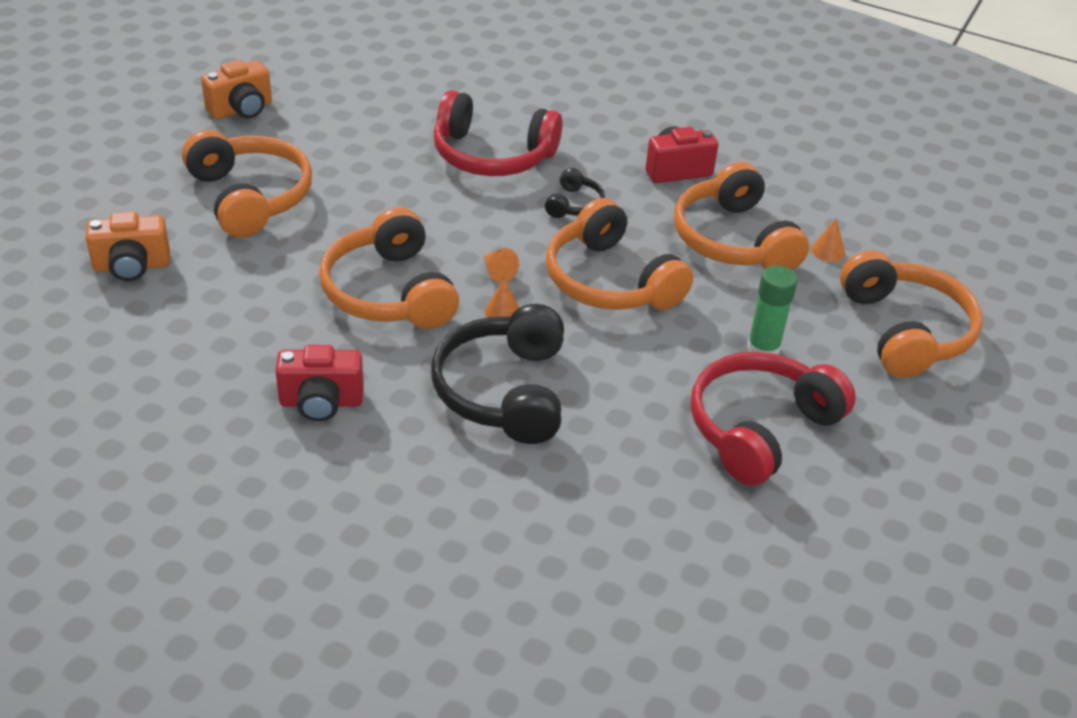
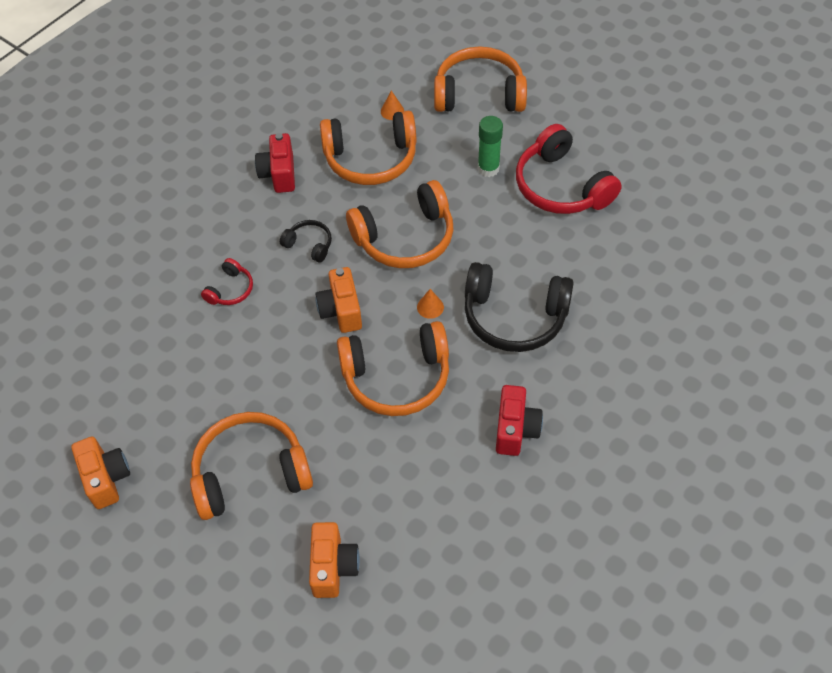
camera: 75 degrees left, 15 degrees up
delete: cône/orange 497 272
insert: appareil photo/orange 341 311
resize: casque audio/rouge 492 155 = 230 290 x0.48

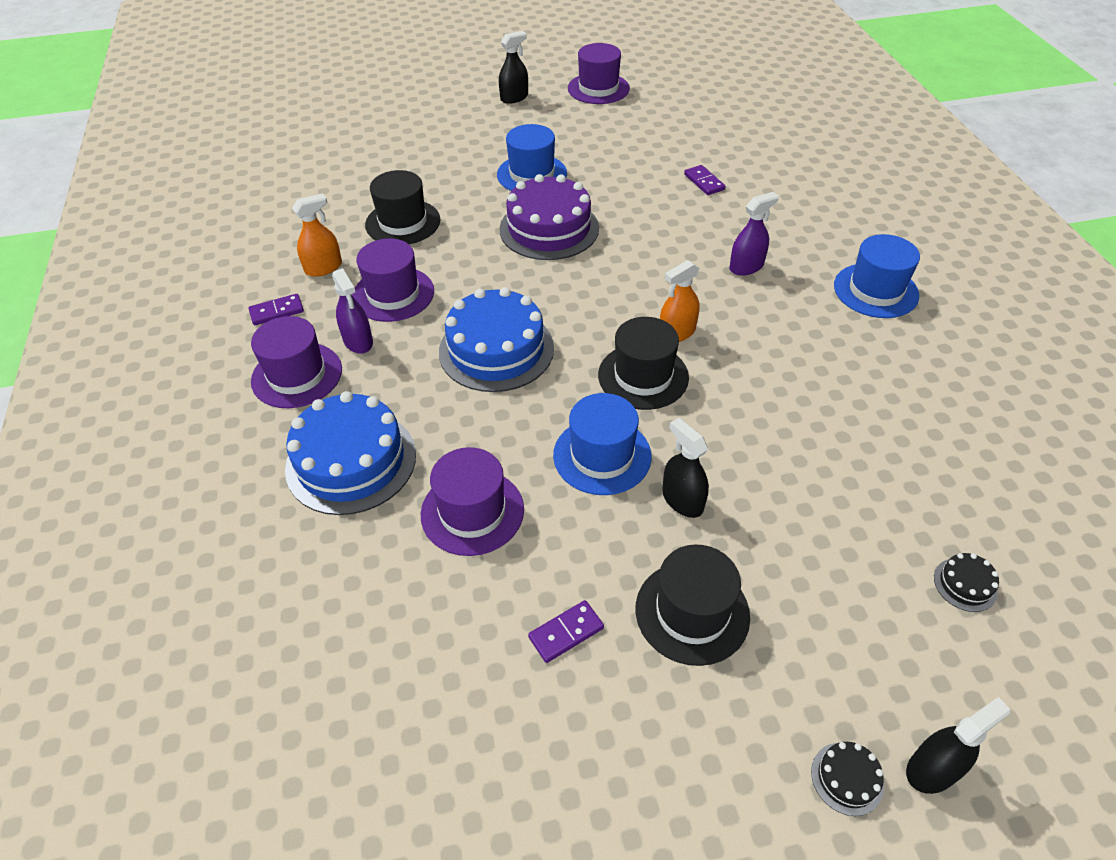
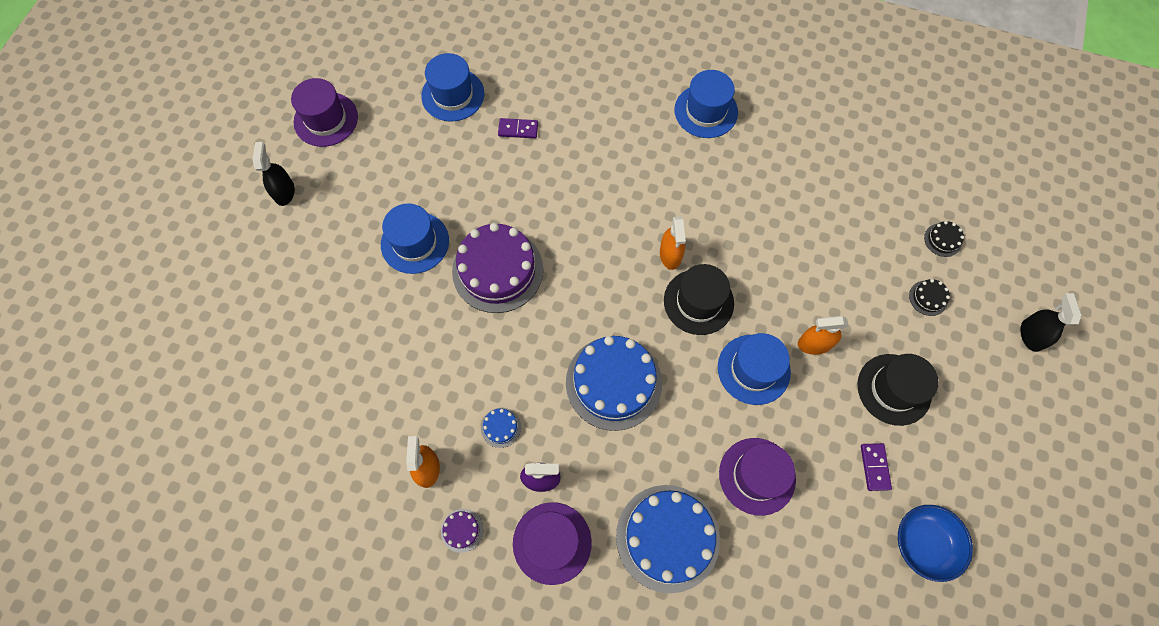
camera: 60 degrees left, 20 degrees up
delete: chapeau/noir 403 222; vaporisateur/violet 746 267
insert: chapeau/bleu 453 95; bol/bleu 924 543
move: gâteau/noir 847 778 to 928 298
replace: domino/violet 277 311 to gâteau/violet 462 530; chapeau/violet 393 294 to gâteau/bleu 501 427
recolor: vaporisateur/noir 682 500 to vaporisateur/orange 814 344

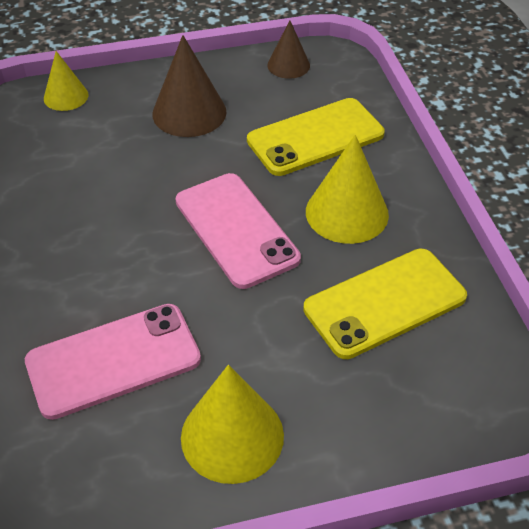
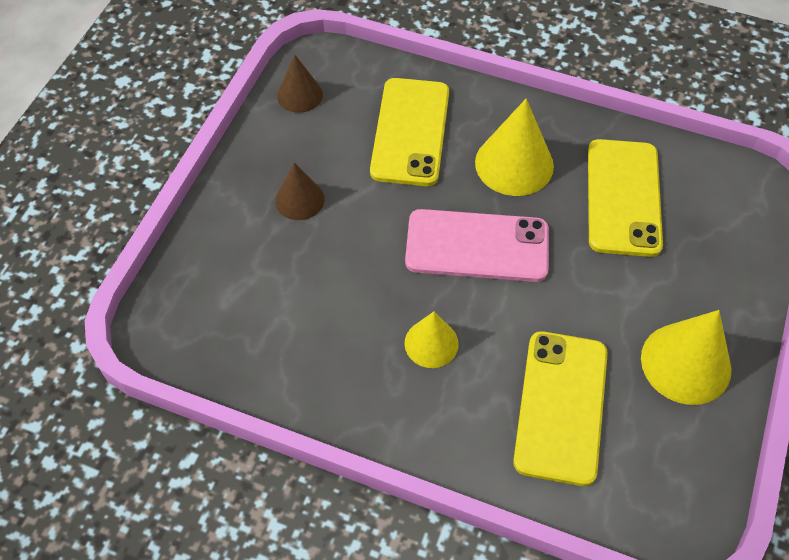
camera: 55 degrees left, 10 degrees up
move: cône/jaune 66 96 to 431 343
recolor: téléphone/rose 113 361 to téléphone/jaune 561 406
resize: cône/marron 189 112 = 299 199 x0.61

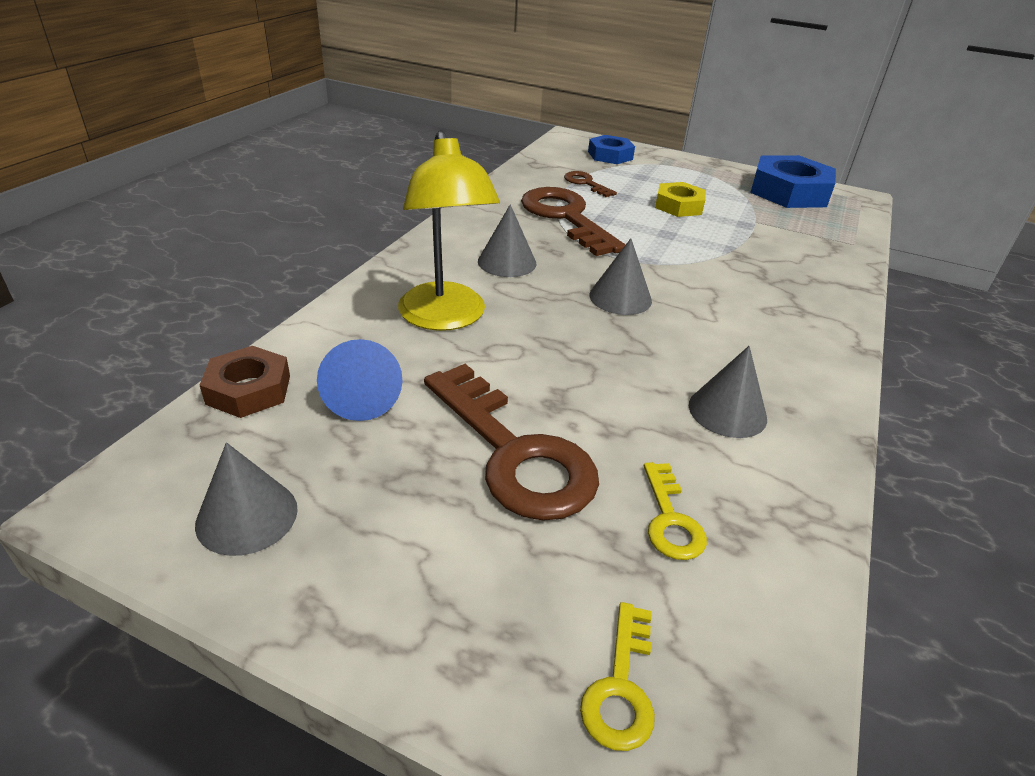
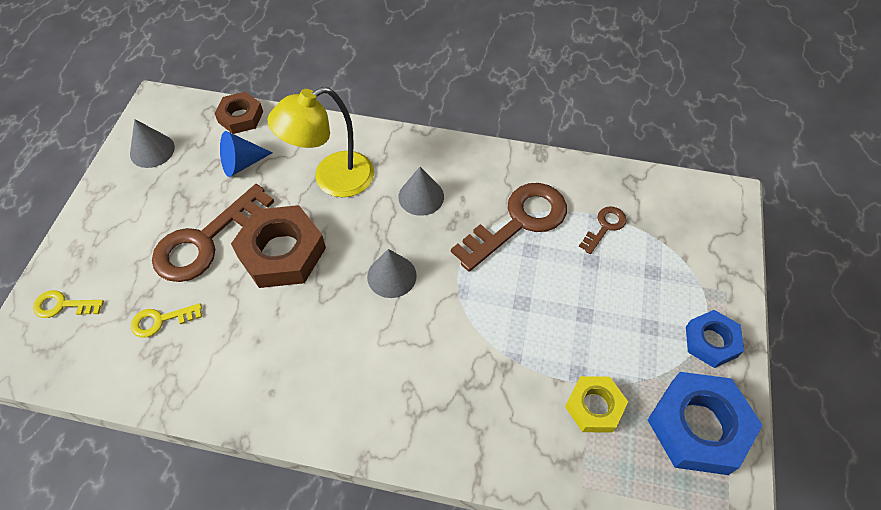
camera: 80 degrees right, 20 degrees up
delete: cône/gris 727 411
insert: écrou/marron 281 252
move: écrou/bleu 610 155 to 711 341; écrou/jaune 679 206 to 594 407

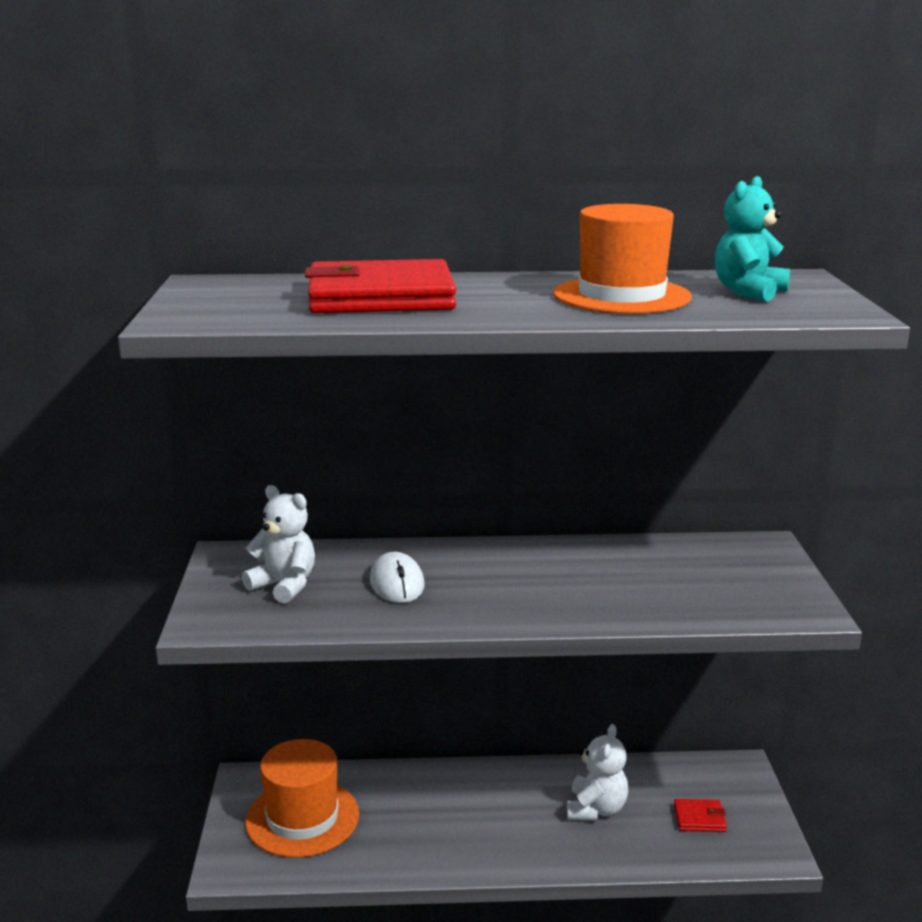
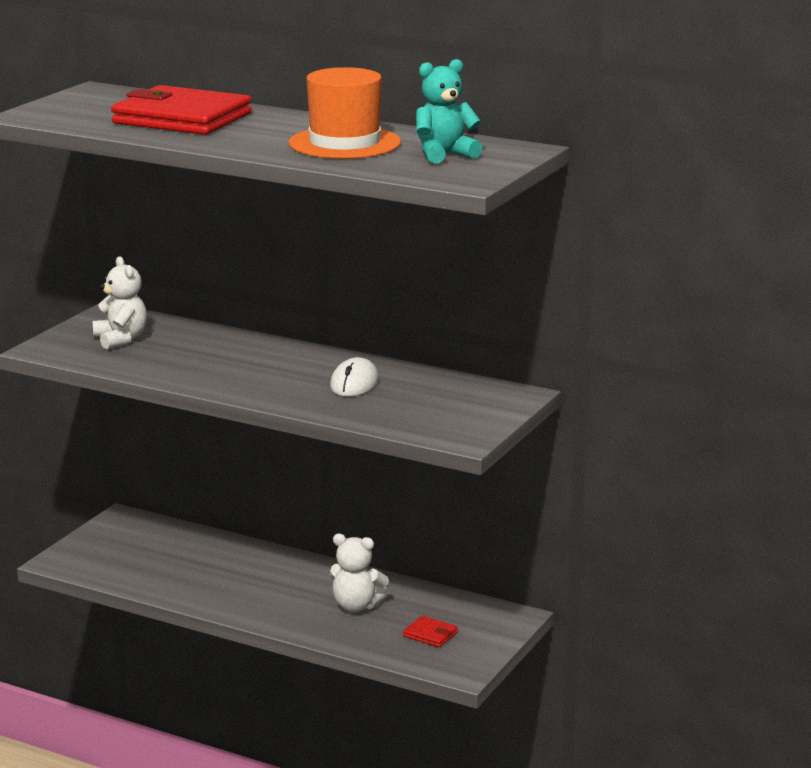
camera: 30 degrees right, 0 degrees up
delete: chapeau/orange 302 818
move: souris/blanc 397 583 to 354 383
rotate: ours en peluche/blanc 596 809 = 356 606 60 degrees clockwise

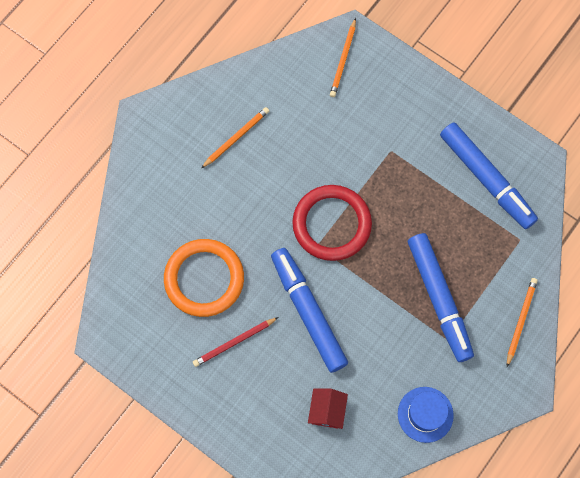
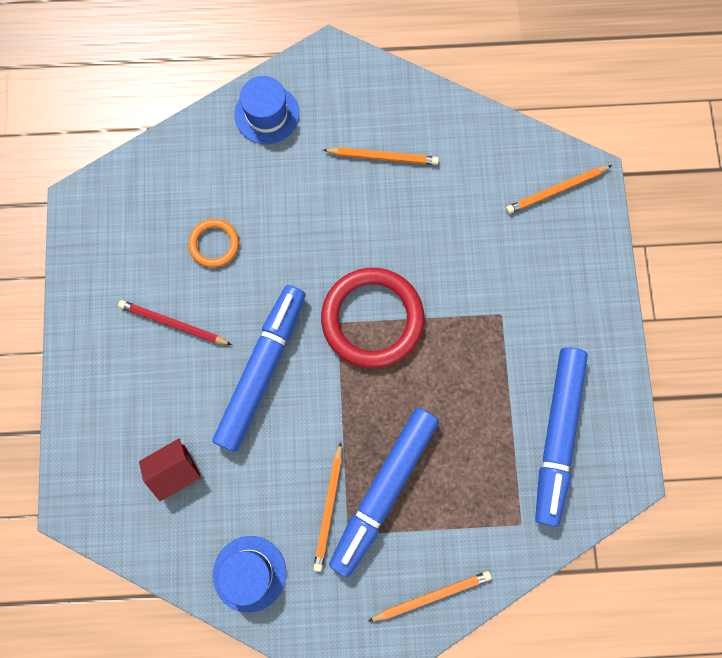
camera: 50 degrees right, 5 degrees up
insert: chapeau/bleu 267 114; crayon/orange 329 508
resize: anneau/orange 204 279 = 214 244 x0.50

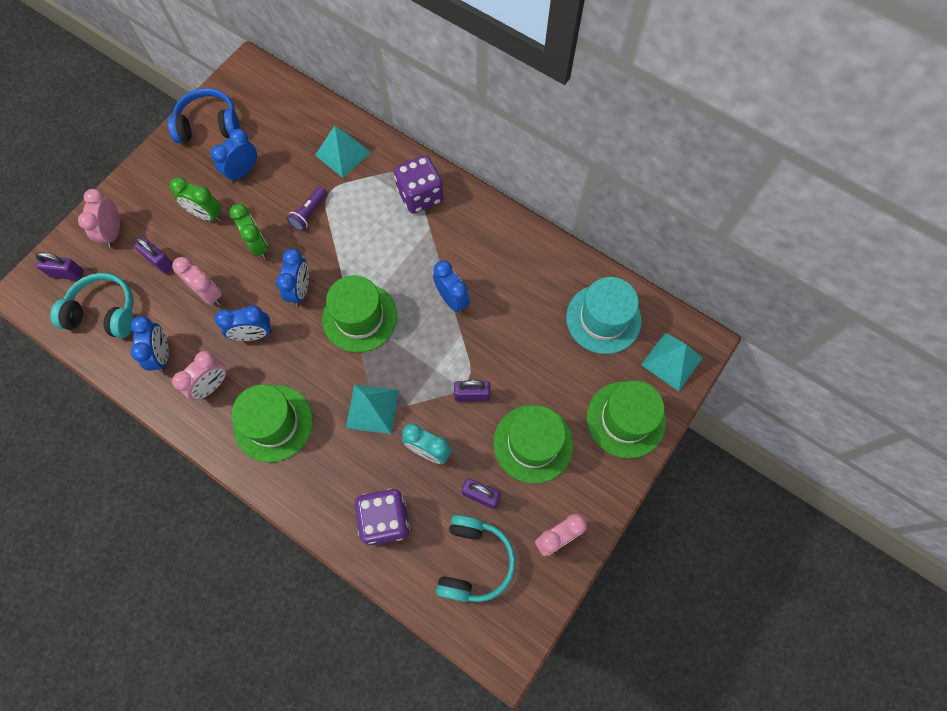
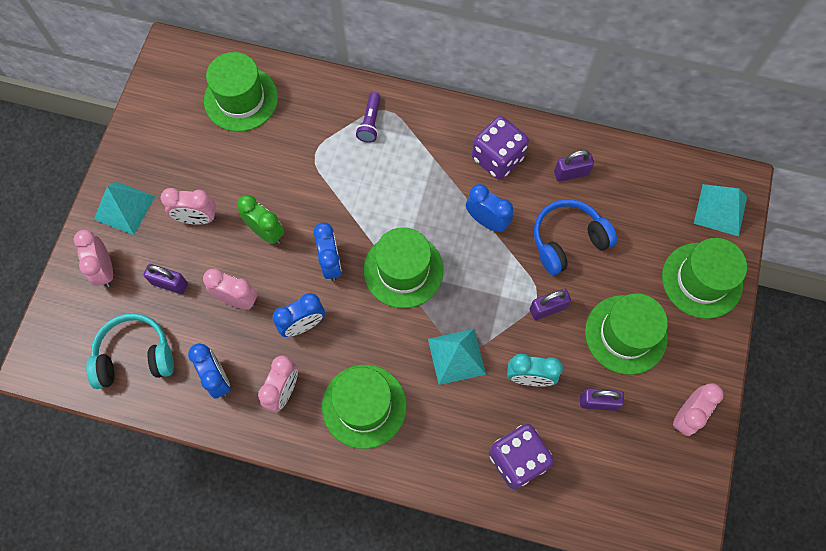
camera: 20 degrees left, 0 degrees up
delete: réveil/bleu 243 172; casque audio/turquoise 474 561; chapeau/turquoise 603 319
insert: chapeau/vert 241 99
move: cadenas/violet 67 274 to 571 173; casque audio/bleu 209 125 to 568 241; lampe de poche/violet 309 213 to 370 123; pyramide/turquoise 342 153 to 124 207; dé/violet 420 195 to 497 158
recolor: réveil/vert 207 215 to réveil/rose 197 218

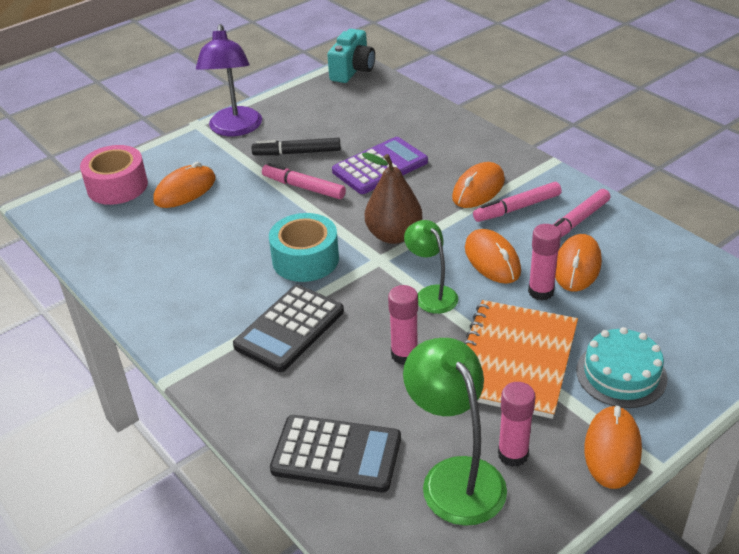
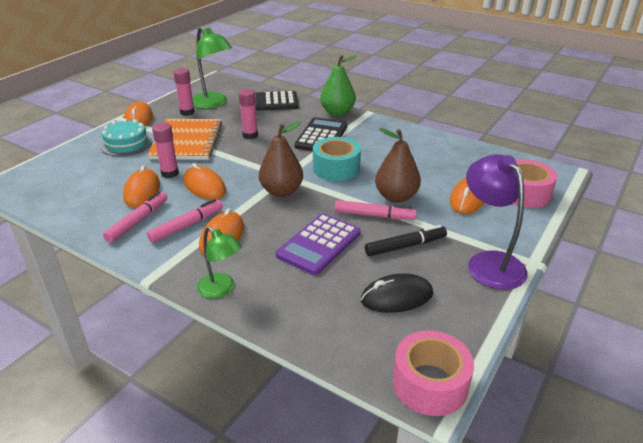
camera: 160 degrees right, 5 degrees down
insert: poire/vert 337 112; souris/noir 396 297; poire/marron 396 197
move: lampe/vert 431 294 to 221 289
replace: appareil photo/turquoise 353 70 to ruban adhésif/rose 430 383

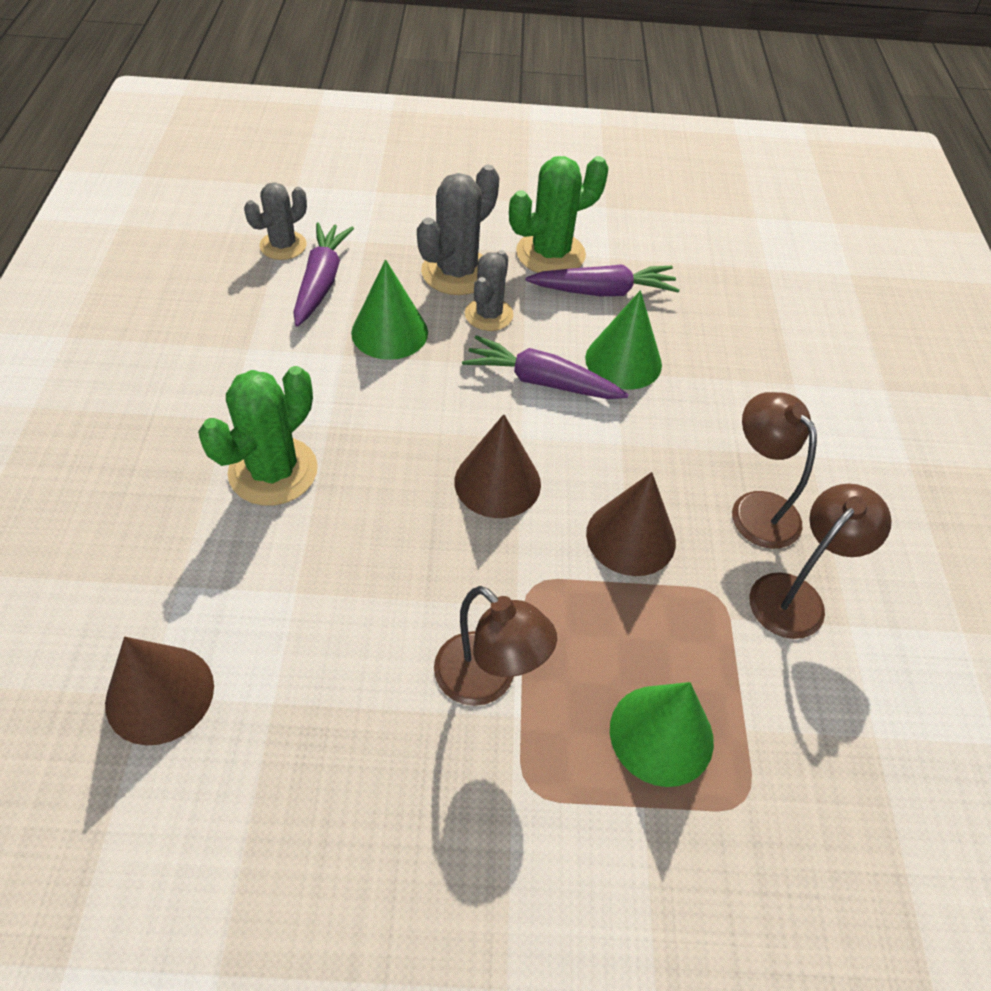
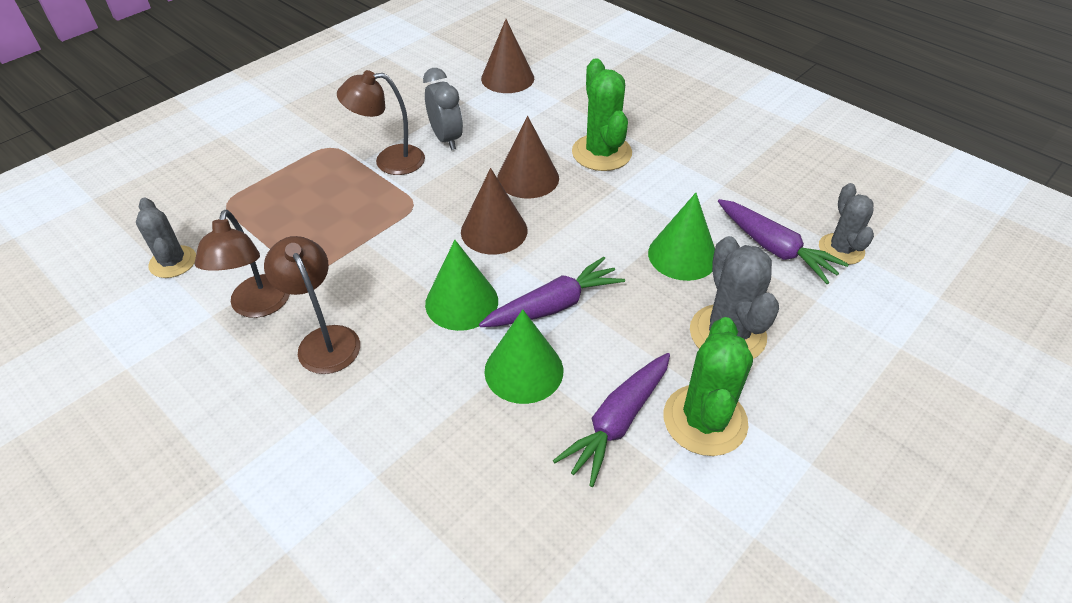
camera: 135 degrees right, 5 degrees down
insert: réveil/gris 446 138
move: cactus/gris 489 315 to 173 262; cône/marron 631 537 to 528 178; cône/vert 661 734 to 461 302
rotate: lampe/marron 756 508 = 324 340 135 degrees counterclockwise

